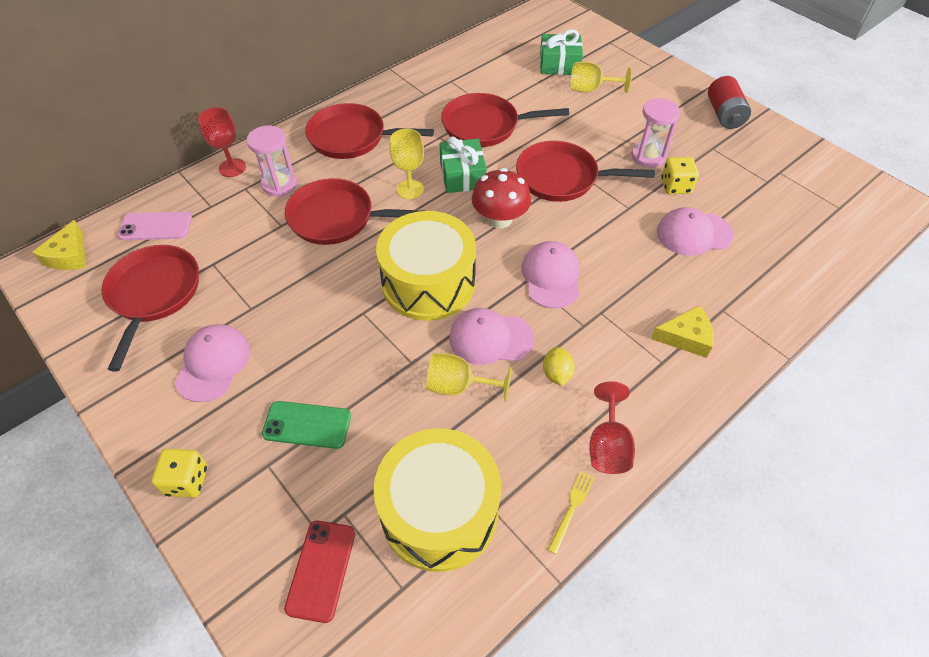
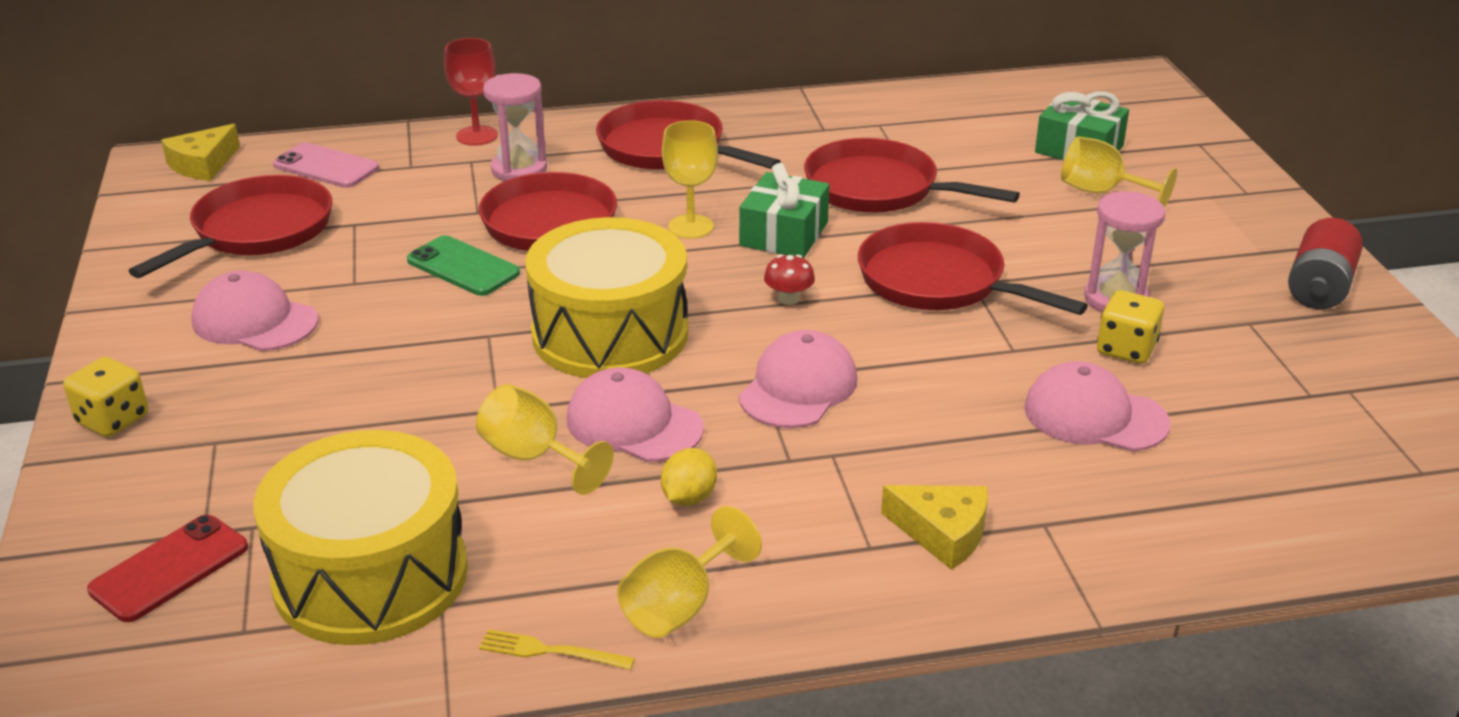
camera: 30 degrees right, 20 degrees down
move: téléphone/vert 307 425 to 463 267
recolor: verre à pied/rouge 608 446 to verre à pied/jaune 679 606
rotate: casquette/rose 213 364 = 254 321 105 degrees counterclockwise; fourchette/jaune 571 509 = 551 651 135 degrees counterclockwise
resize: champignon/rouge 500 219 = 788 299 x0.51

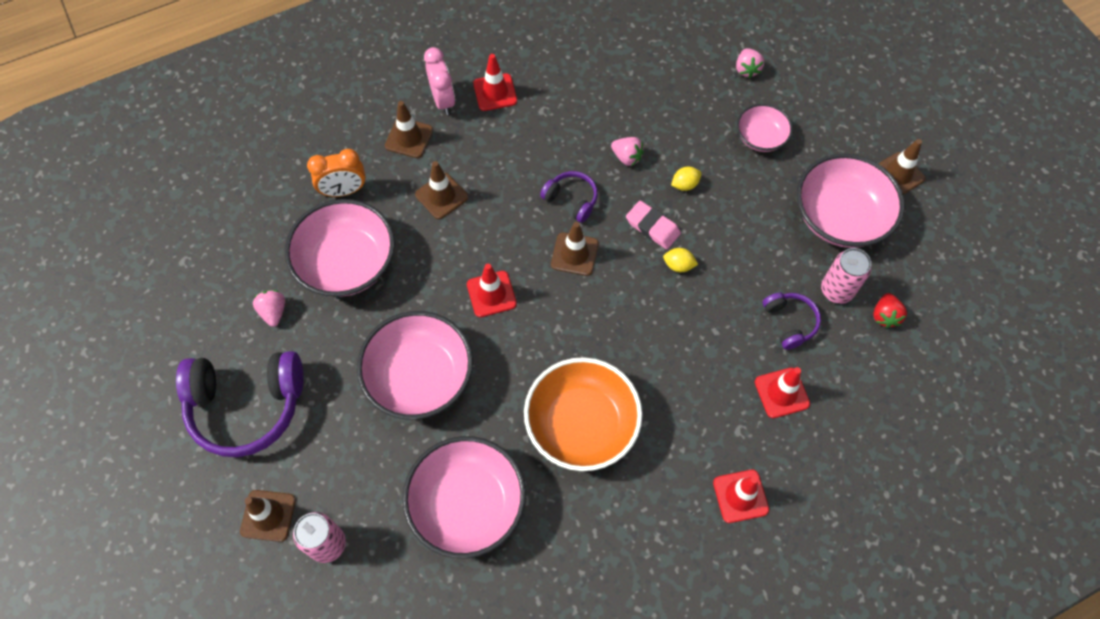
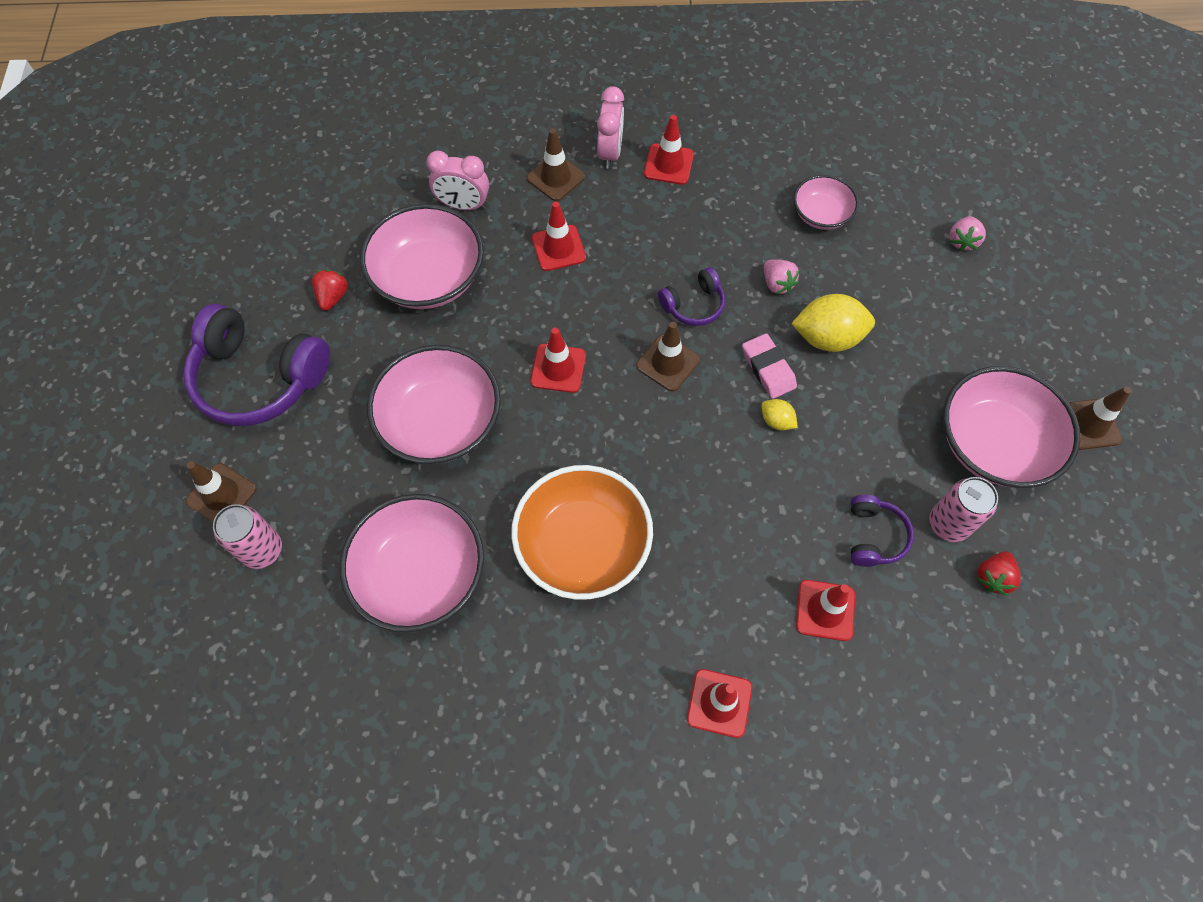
camera: 25 degrees right, 0 degrees up
move: bol/rose 760 137 to 821 214
recolor: fraise/rose 273 312 to fraise/rouge 333 297; réveil/orange 344 191 to réveil/rose 463 205; cône de chantier/marron 441 196 to cône de chantier/rouge 558 248
rotate: casque audio/violet 571 200 = 693 305 90 degrees clockwise
resize: citron/jaune 684 185 = 827 337 x2.00

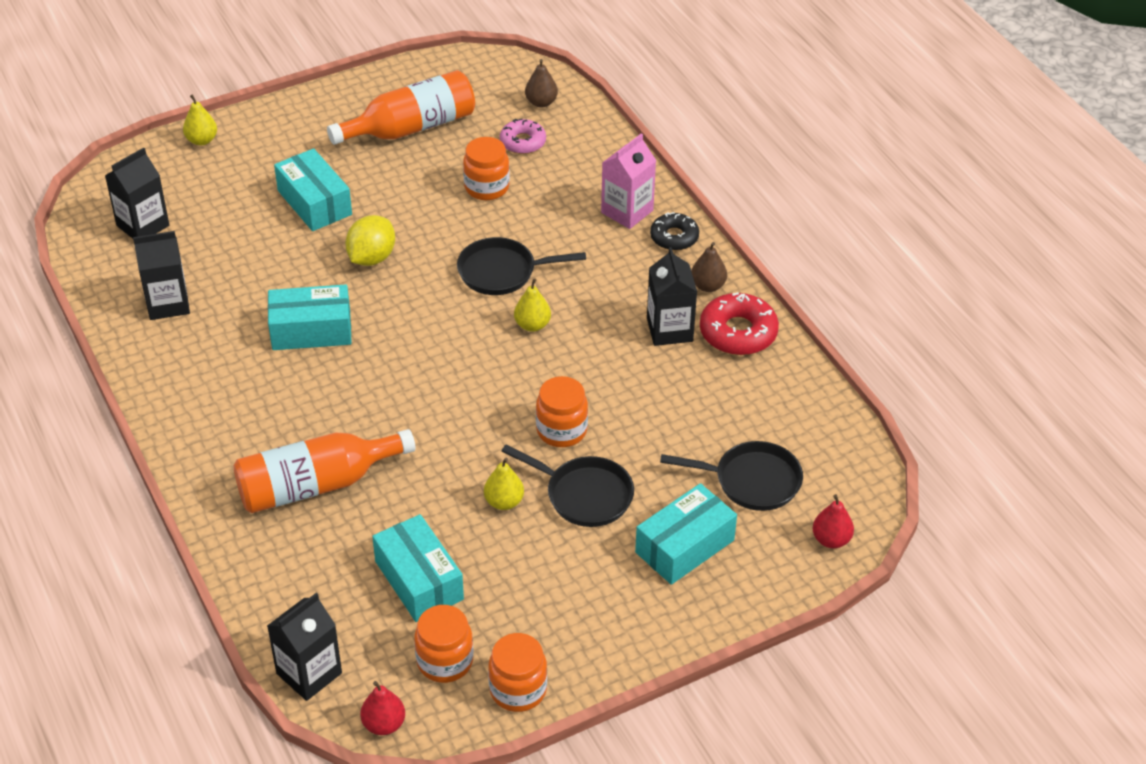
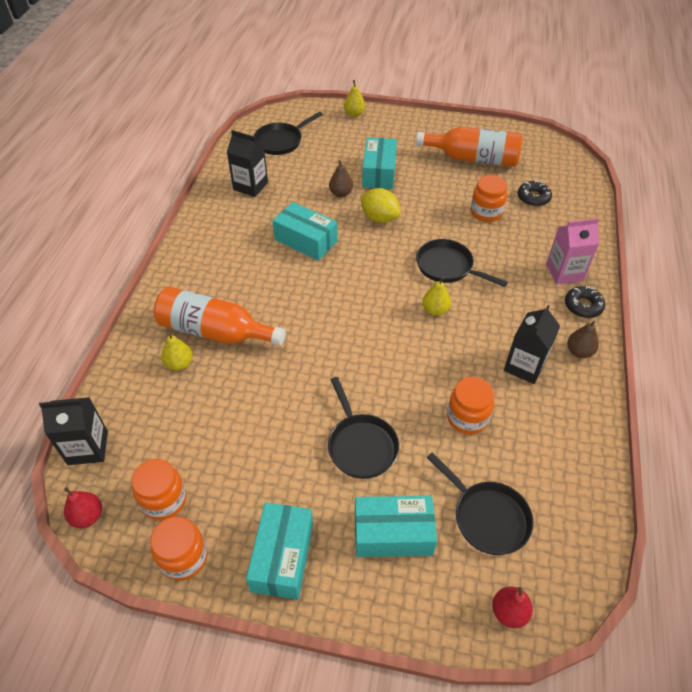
camera: 40 degrees right, 5 degrees up
delete: beignet/rouge 738 332
move: boîte/turquoise 419 580 to 282 557; poire/jaune 504 502 to 179 364; poire/marron 541 102 to 341 193; bocal/orange 561 430 to 467 418
replace: brique de lait/noir 143 225 to poêle/noir 281 141
recolor: beignet/rose 523 142 to beignet/noir 533 198
rotate: citron/jaune 371 258 = 379 218 60 degrees clockwise

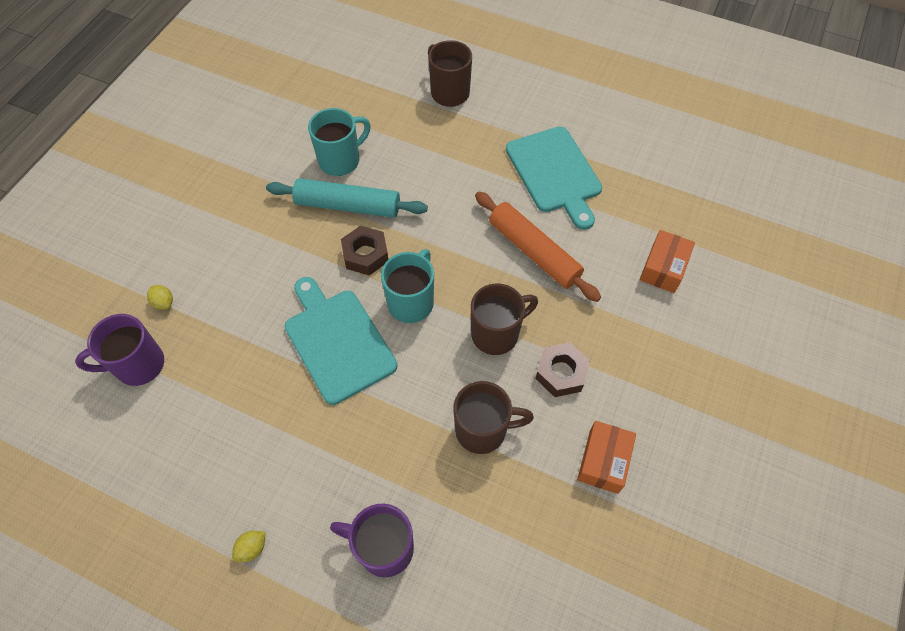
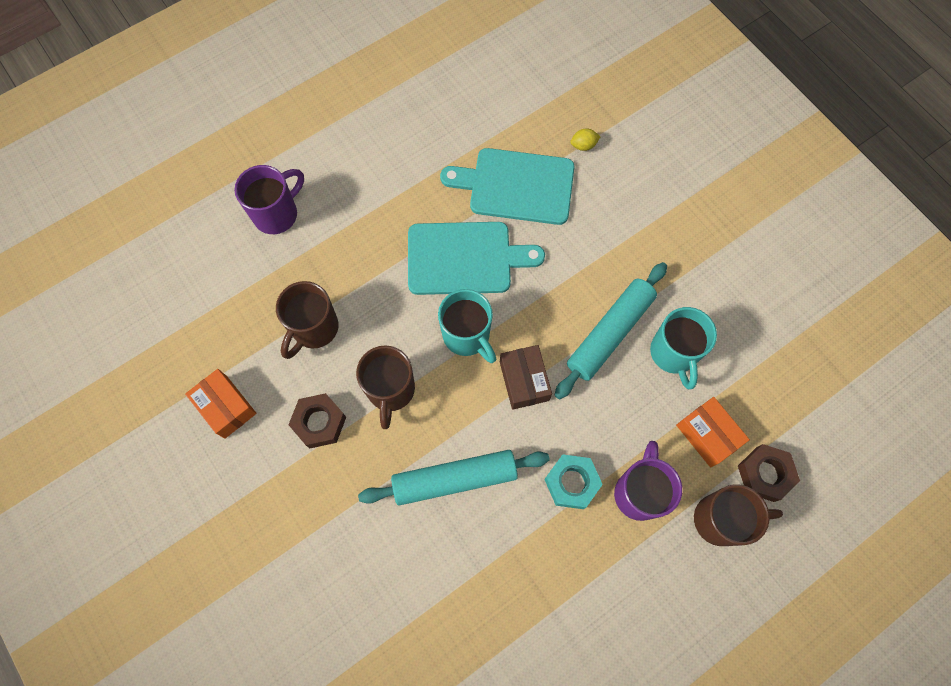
camera: 120 degrees right, 10 degrees up
delete: citron/jaune 252 548
insert: boîte/marron 524 381; écrou/turquoise 571 483
move: tasse/violet 138 365 to 639 492; écrou/marron 365 255 to 764 474; planche à découper/turquoise 555 173 to 516 186; boîte/orange 663 268 to 707 435
recolor: rouleau à pâtisserie/orange 534 252 to rouleau à pâtisserie/turquoise 454 479

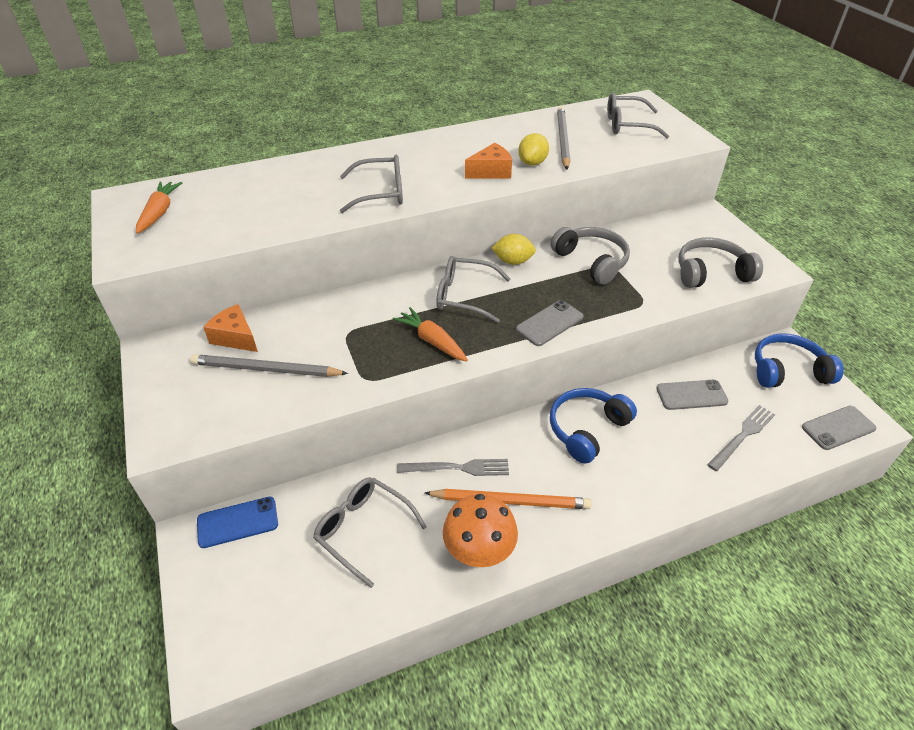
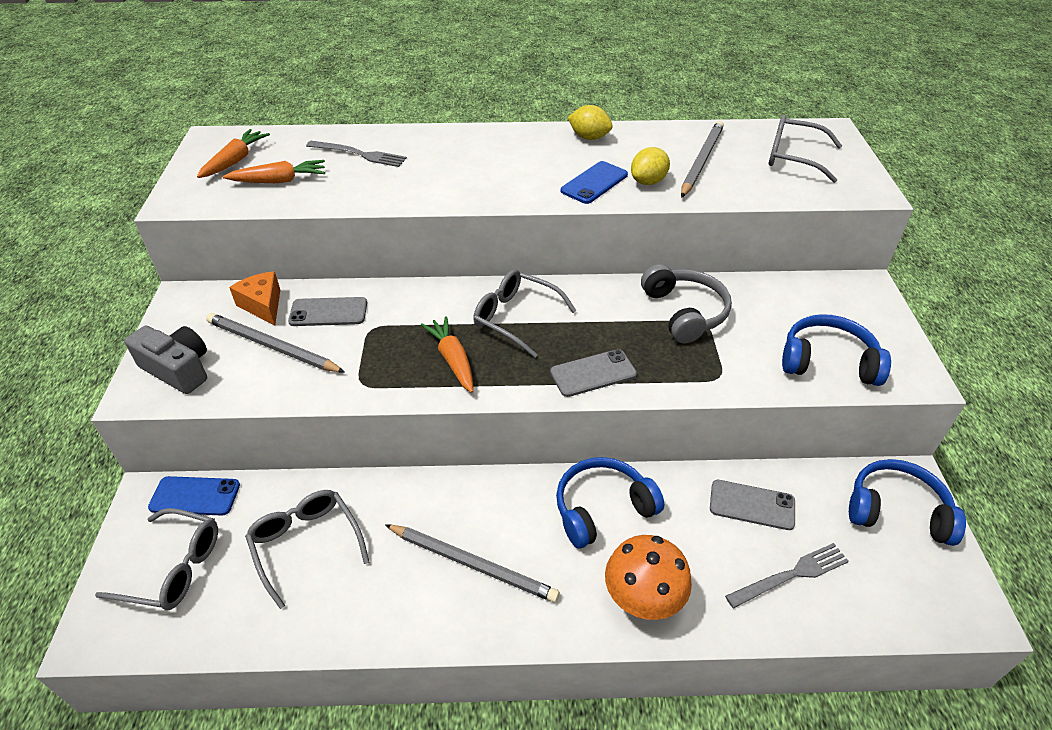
camera: 20 degrees right, 0 degrees up
insert: appareil photo/gris 178 369; carotte/orange 280 181
move: lunettes/gris 381 193 to 174 568; fourchette/gris 457 468 to 359 154; champignon/orange 479 552 to 642 600; citron/jaune 513 261 to 589 137; téléphone/gris 838 428 to 328 312
replace: fromage/orange 491 172 to téléphone/bleu 594 183
recolor: crayon/orange 511 501 to crayon/gris 473 564; casque audio/gris 711 273 to casque audio/bleu 828 361

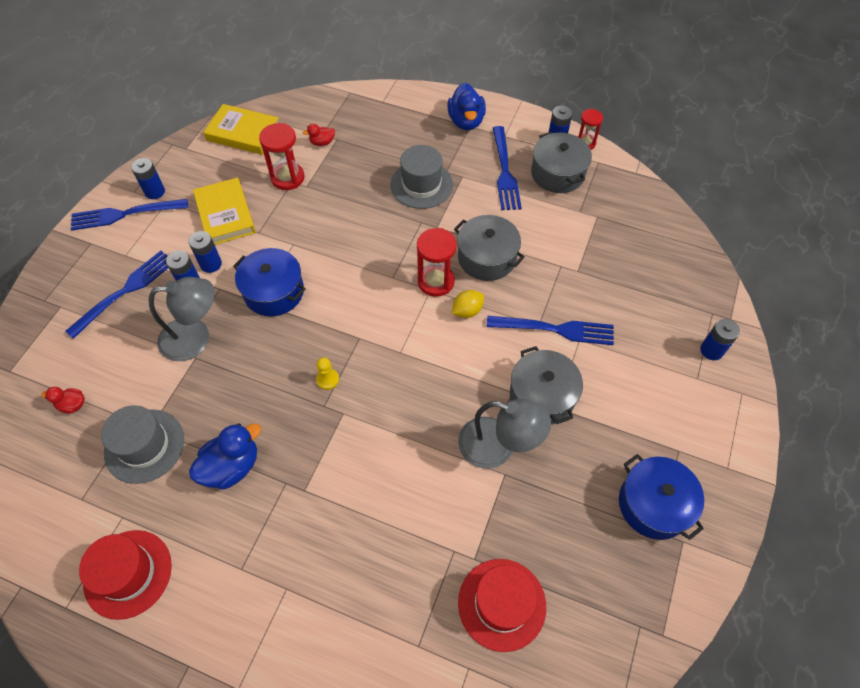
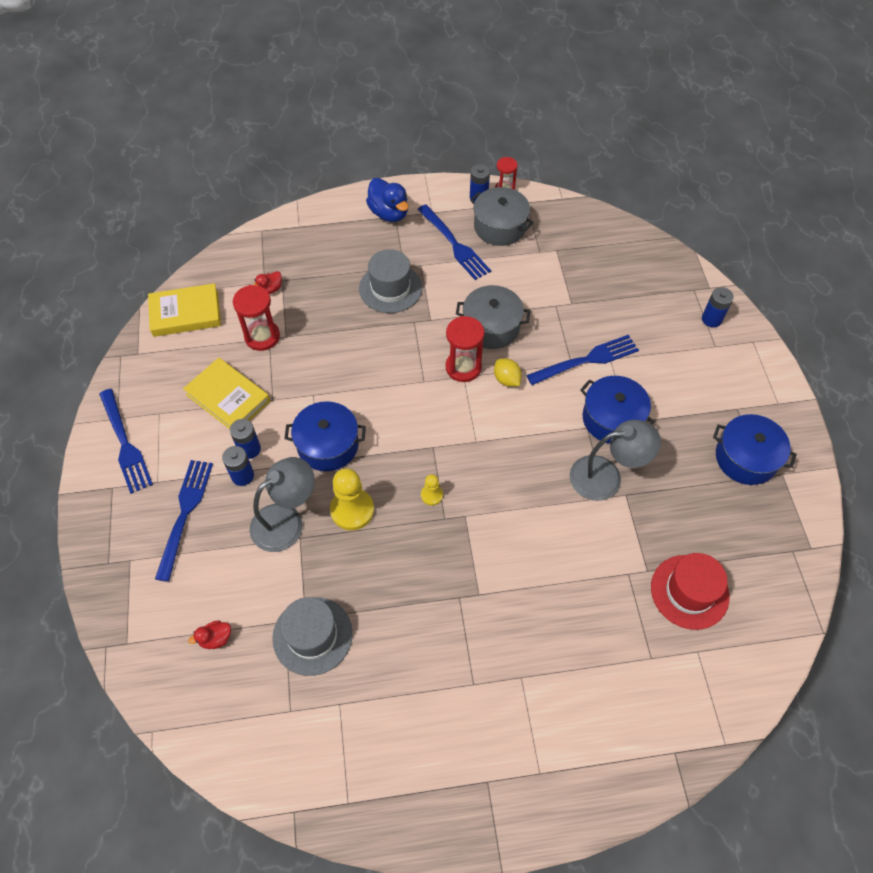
camera: 30 degrees left, 0 degrees up
delete: chapeau/rouge 128 573; pile/bleu 155 192; canard/bleu 232 466
insert: pion/jaune 352 510
recolor: marmite/gris 542 396 to marmite/bleu 612 419
rotate: fourchette/bleu 124 214 = 125 444 75 degrees counterclockwise; citron/jaune 467 311 = 506 379 60 degrees counterclockwise

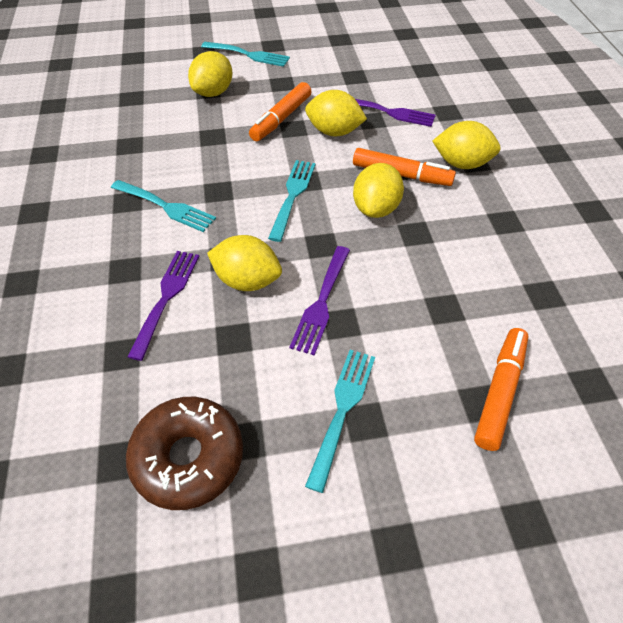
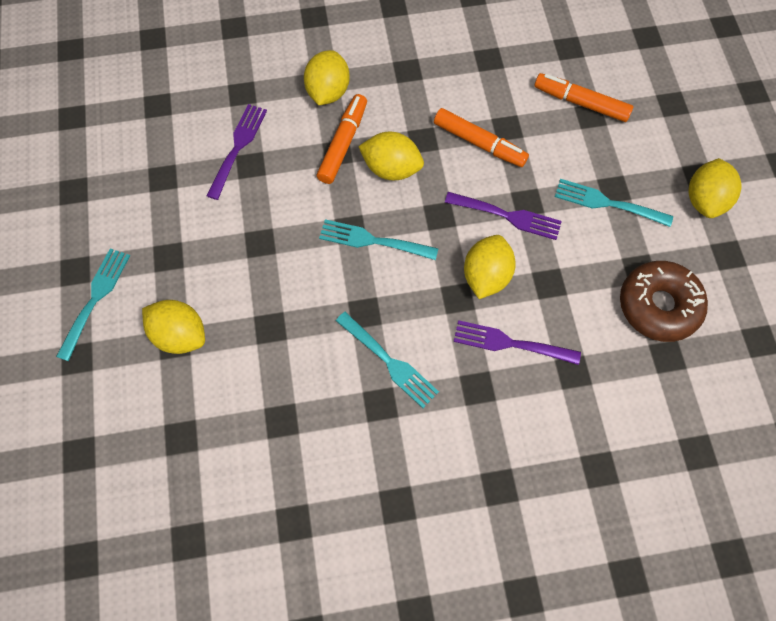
camera: 90 degrees left, 15 degrees up
move: feutre/orange 281 118 to 479 143; citron/jaune 334 132 to 705 200
rotate: fourchette/turquoise 166 207 = 389 362 105 degrees clockwise

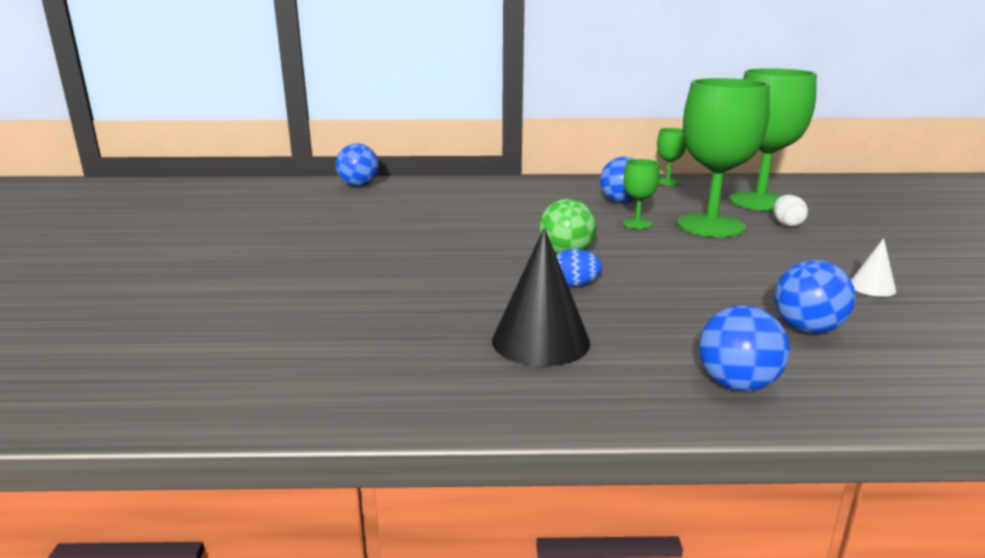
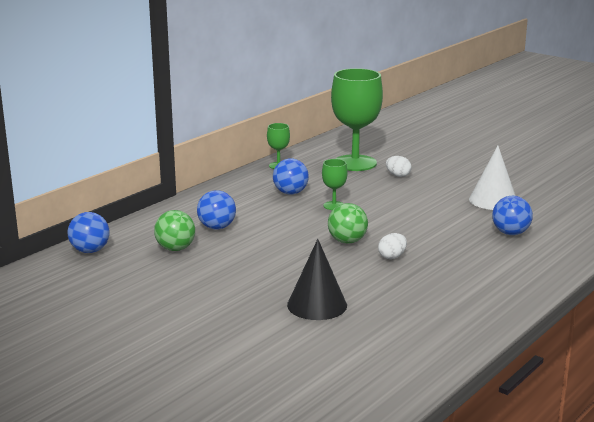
camera: 50 degrees left, 0 degrees up
delete: verre à pied/vert 710 226
insert: balle/vert 175 249
move: cône/noir 540 341 to 317 305; balle/bleu 737 384 to 217 227
recolor: œuf/bleu 574 285 to œuf/blanc 392 257
resize: cône/blanc 871 287 = 493 200 x1.94

